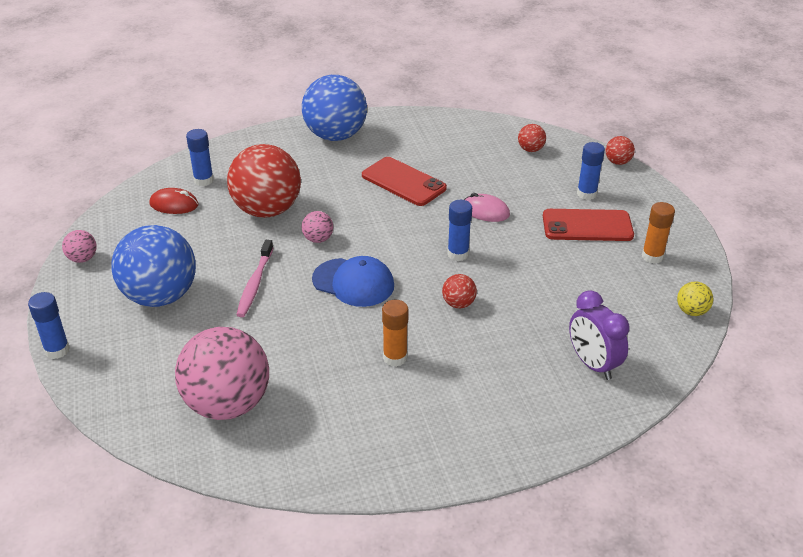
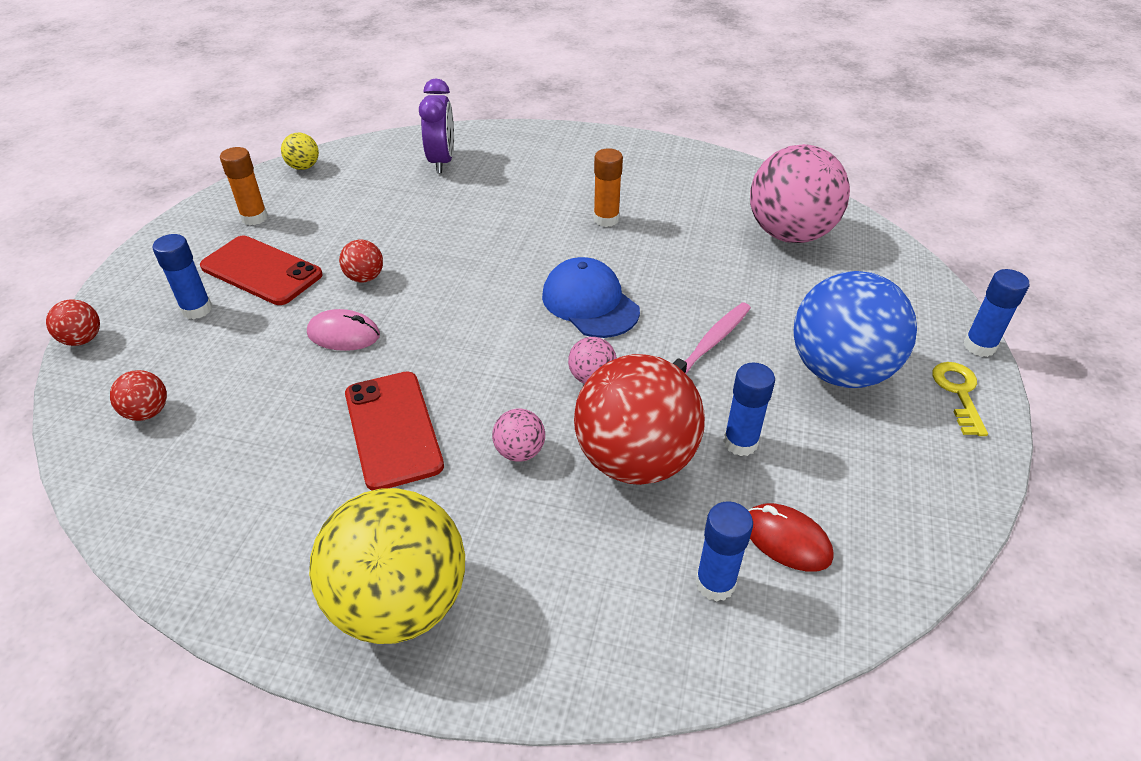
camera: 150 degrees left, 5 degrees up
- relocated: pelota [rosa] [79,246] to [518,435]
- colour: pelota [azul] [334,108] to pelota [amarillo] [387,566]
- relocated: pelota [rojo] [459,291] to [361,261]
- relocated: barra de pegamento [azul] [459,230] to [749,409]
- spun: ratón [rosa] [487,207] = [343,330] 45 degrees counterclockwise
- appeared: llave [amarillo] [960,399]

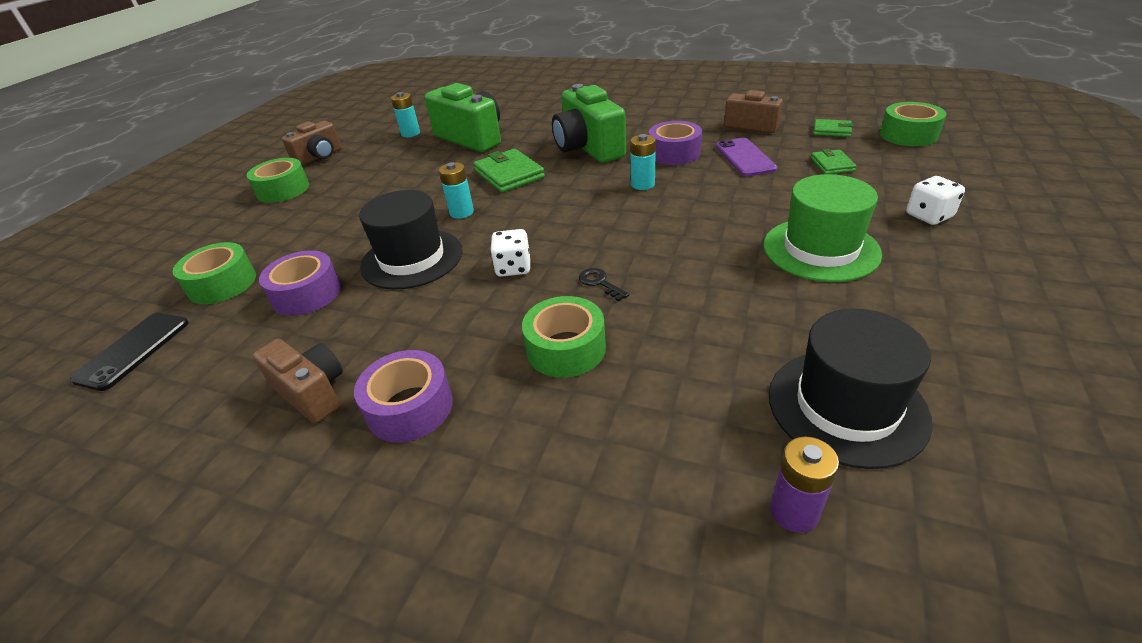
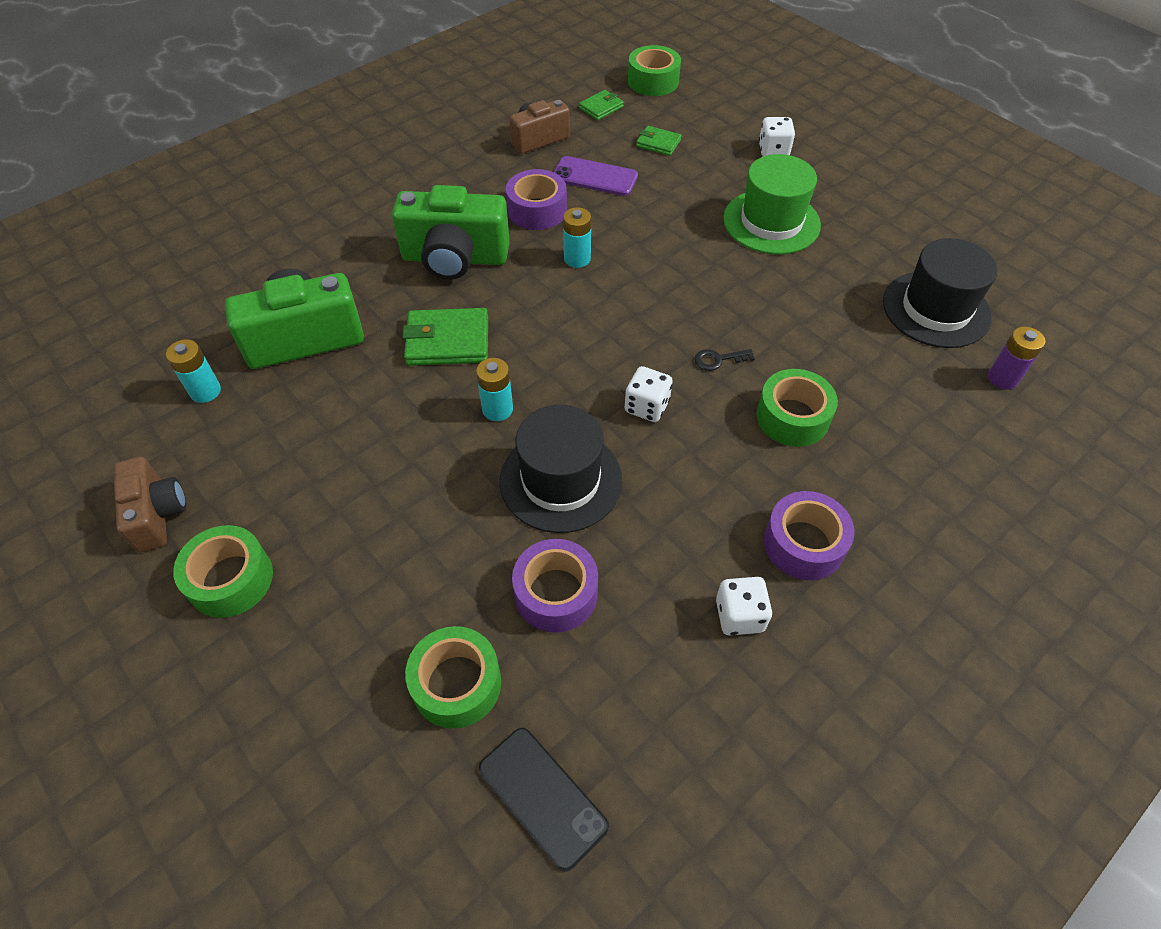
camera: 65 degrees left, 15 degrees up
- exchanged: cámara [marrón] [298,381] to dado [blanco] [744,606]

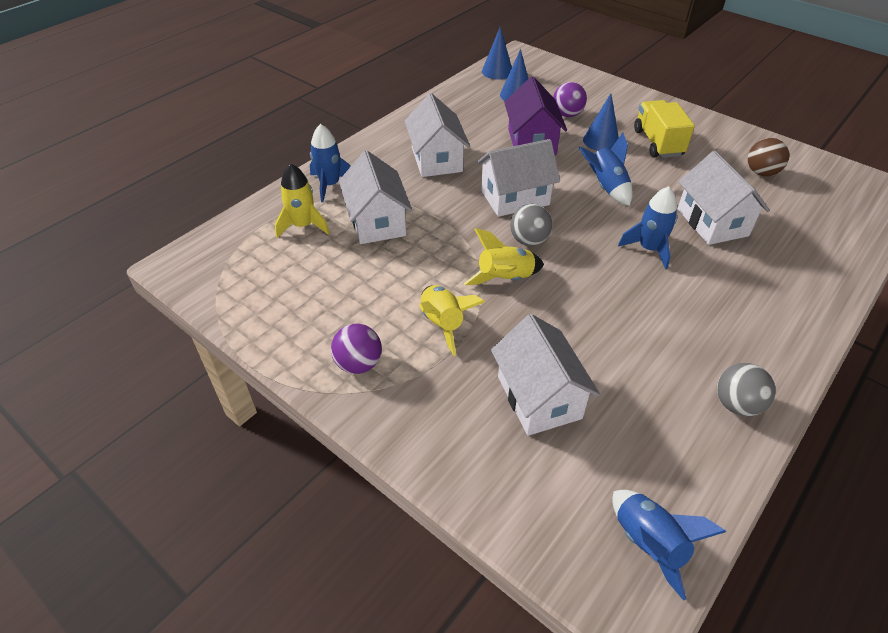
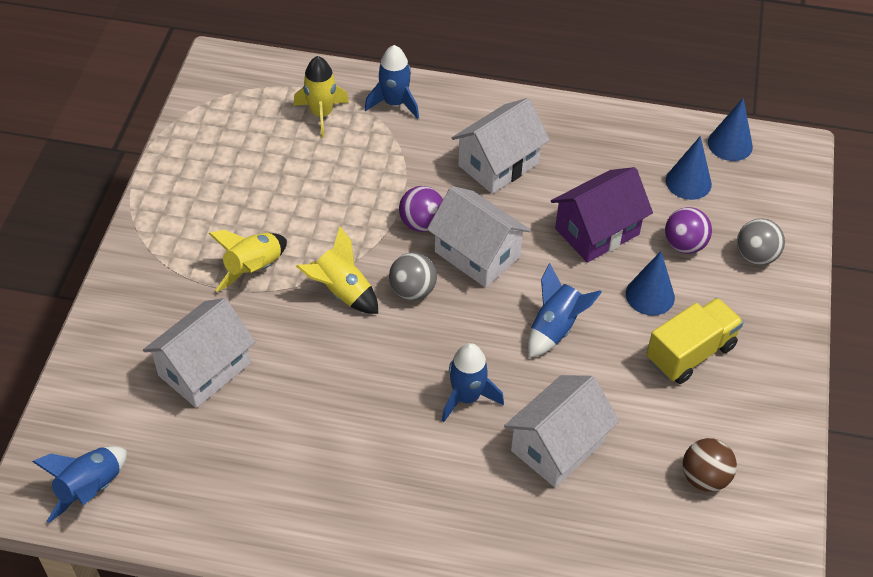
camera: 60 degrees right, 5 degrees up
- relocated: pelota [morado] [356,349] to [421,209]
- missing: casa [blanco] [375,197]
- relocated: pelota [gris] [746,389] to [761,241]

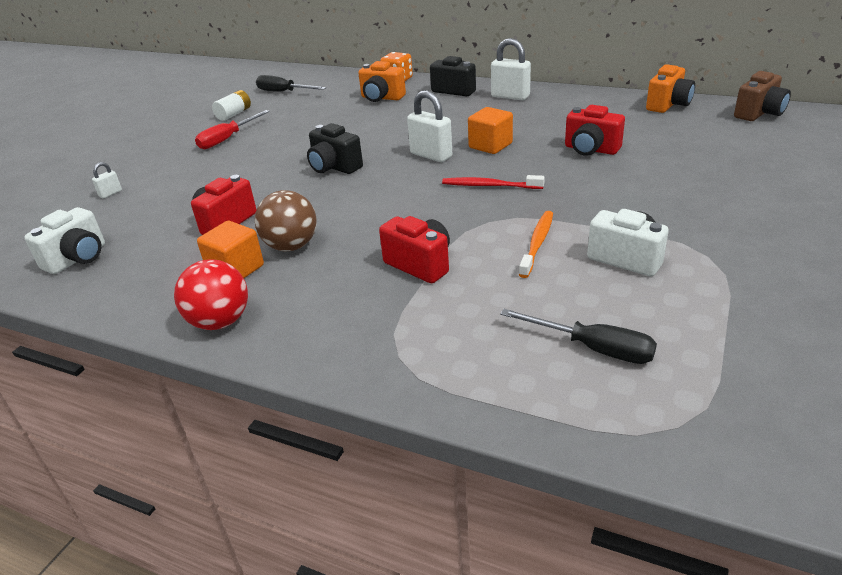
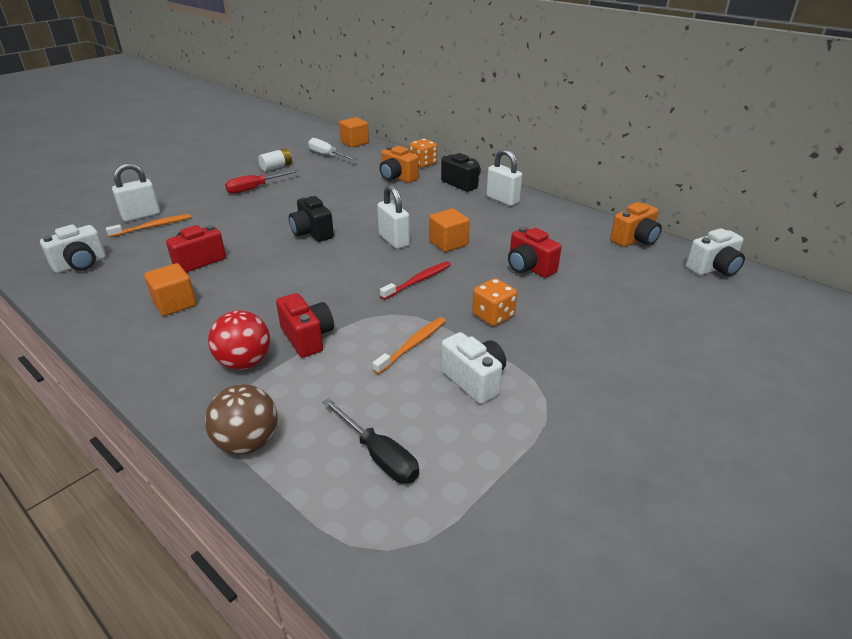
camera: 15 degrees right, 0 degrees up
- size: candado [blanco] [107,180] = [136,192] x2.01
- relocated: pelota [rojo] [211,294] to [239,340]
- relocated: pelota [marrón] [286,220] to [241,419]
- colour: destornillador [negro] [291,83] to destornillador [blanco] [333,149]
- spun: cepillo de dientes [rojo] [493,182] = [415,280] 105 degrees clockwise
- colour: cámara [marrón] [762,96] to cámara [blanco] [715,252]
- appeared: cepillo de dientes [naranja] [148,225]
- appeared: cubo [naranja] [354,132]
- appeared: dado [naranja] [494,302]

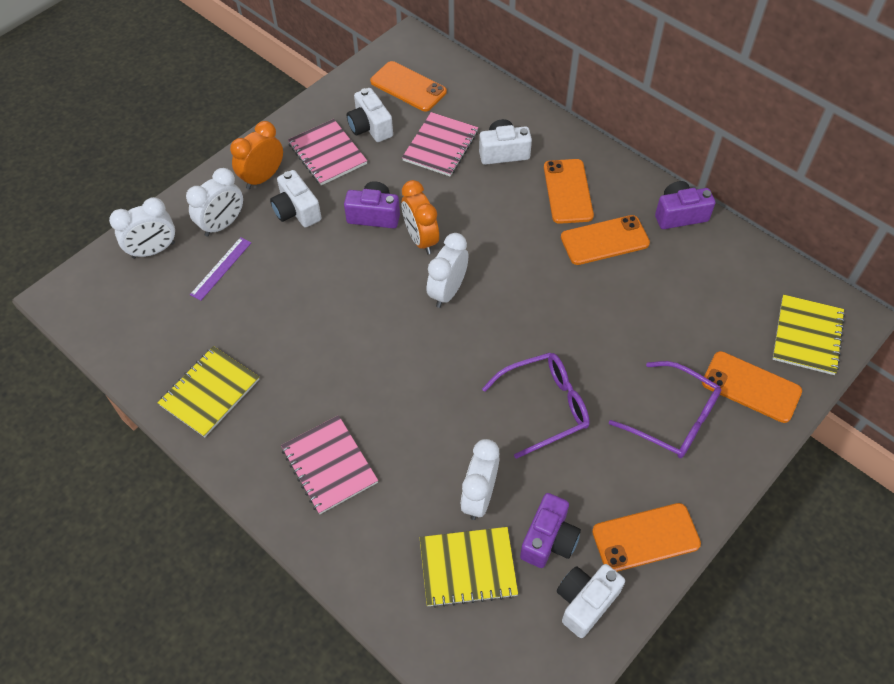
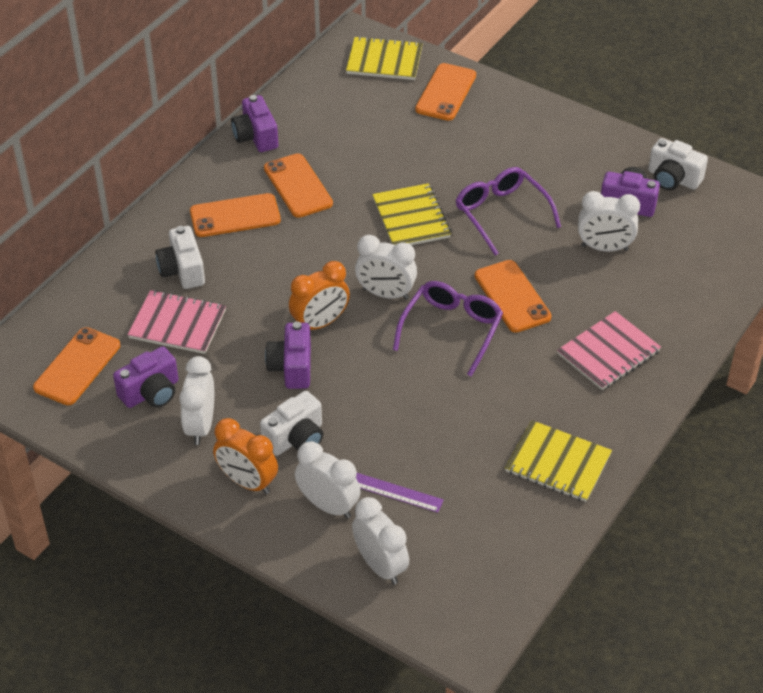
camera: 100 degrees left, 10 degrees down
- exchanged: cuaderno [rosa] [327,152] to despertador [blanco] [196,400]
- colour: cámara [blanco] [370,115] to cámara [morado] [145,377]
- relocated: cuaderno [amarillo] [469,567] to [411,214]
- relocated: móvil [naranja] [646,537] to [513,296]
- relocated: gafas [morado] [665,409] to [448,329]

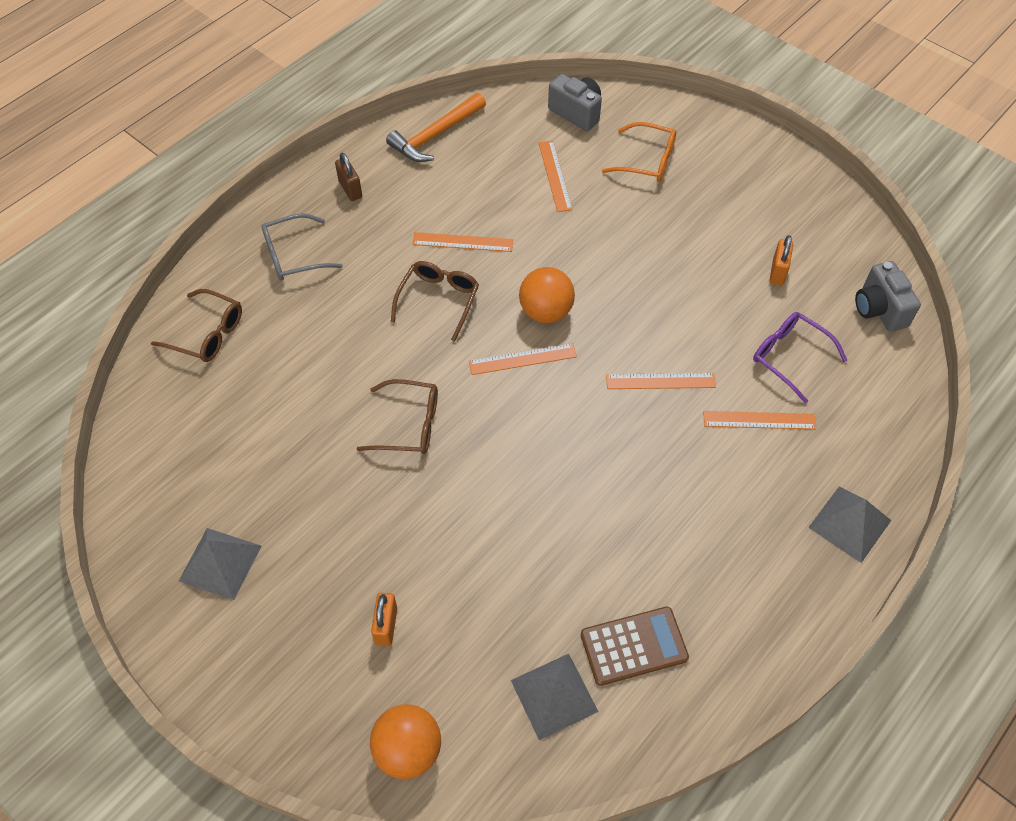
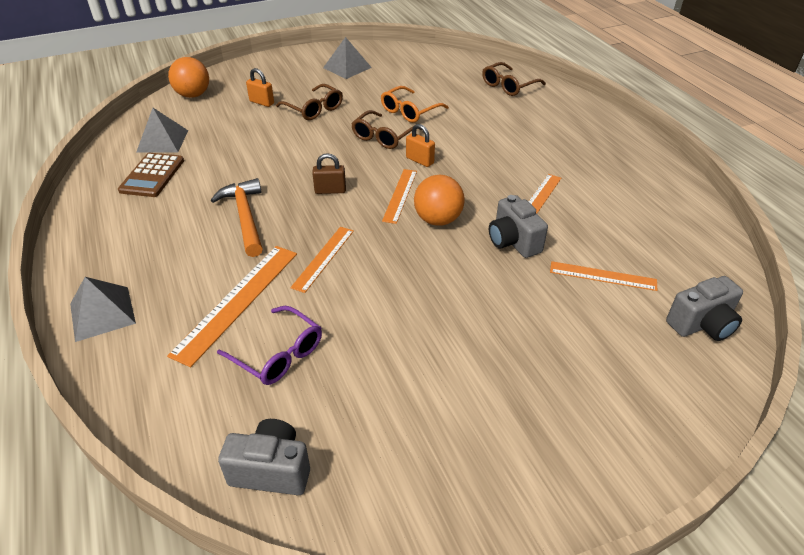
camera: 115 degrees right, 15 degrees down
- missing: gafas [gris] [302,247]
- relocated: candado [marrón] [348,177] to [329,173]
- relocated: martillo [naranja] [436,127] to [237,217]
- relocated: gafas [marrón] [435,301] to [309,102]
- relocated: gafas [naranja] [639,152] to [415,104]
- size: regla [naranja] [759,420] = [232,306] x1.60
- spun: gafas [morado] [800,357] = [269,345] 60 degrees clockwise
- relocated: candado [naranja] [781,260] to [420,145]
- appeared: cámara [gris] [518,226]

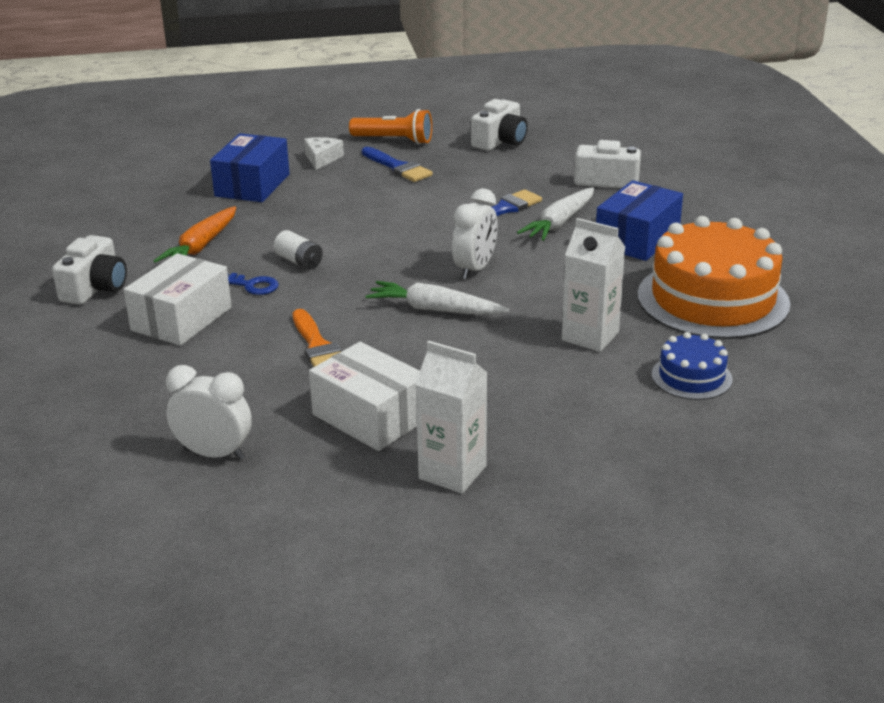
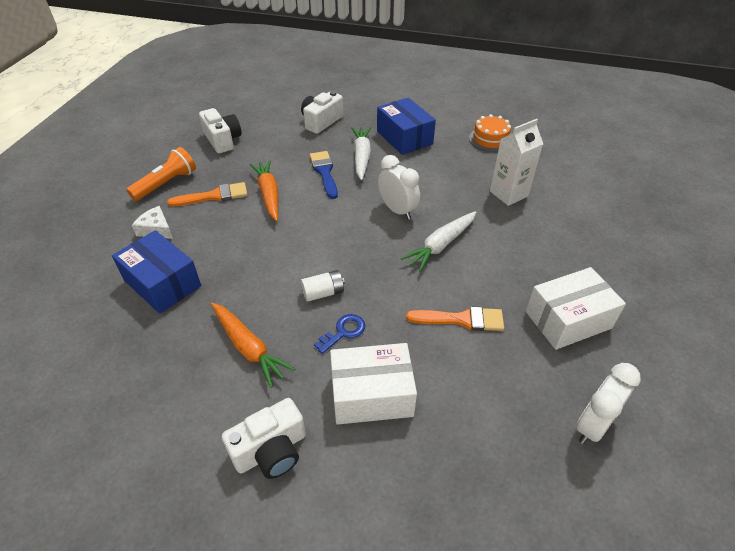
camera: 65 degrees left, 15 degrees up
- spun: cámara [blanco] [89,270] = [264,438] 105 degrees clockwise
- spun: caja [blanco] [178,299] = [373,384] 60 degrees counterclockwise
- colour: pincel [azul] [397,164] to pincel [naranja] [207,194]
- missing: cartón de leche [blanco] [451,417]
- spun: zanahoria [blanco] [555,214] = [361,153] 150 degrees counterclockwise
- size: tarta [naranja] [714,277] = [490,133] x0.48
- missing: tarta [azul] [692,366]
- appeared: zanahoria [naranja] [263,190]

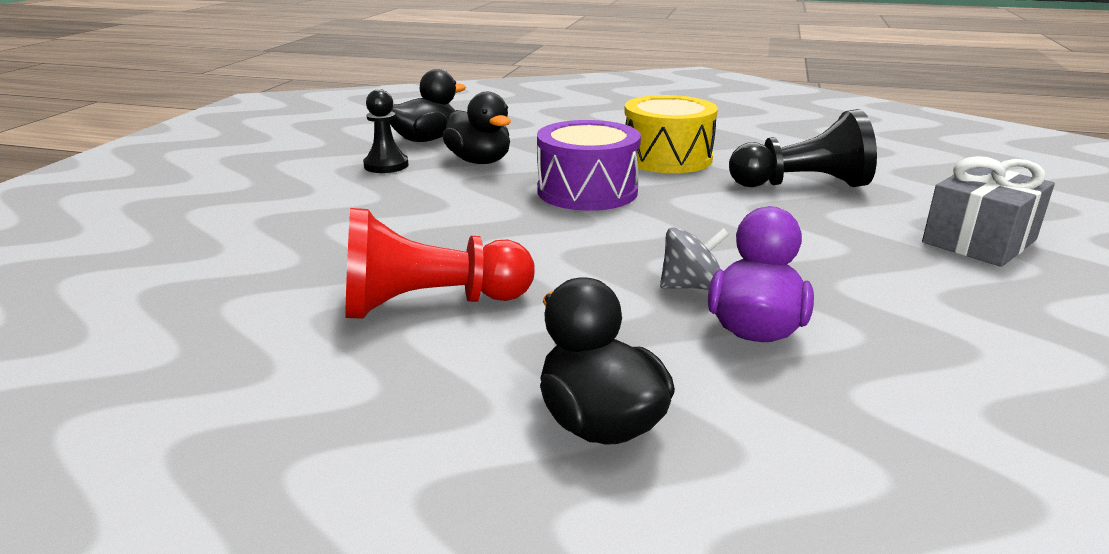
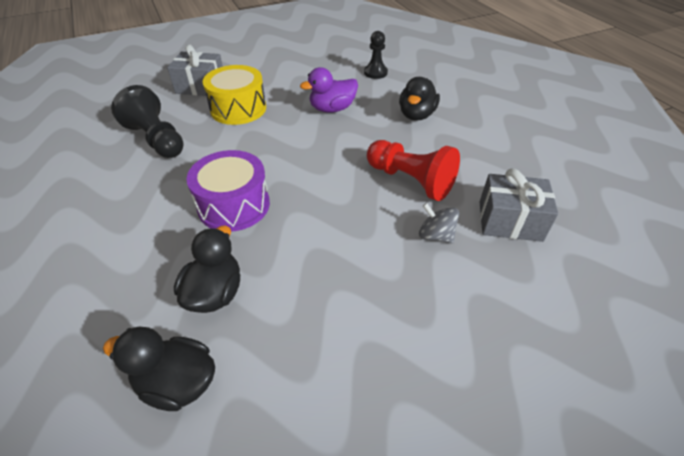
camera: 130 degrees left, 20 degrees up
- relocated: peón [negro] [386,131] to [376,55]
- relocated: tambor [amarillo] [671,134] to [234,95]
- relocated: peonza [gris] [694,258] to [439,223]
- appeared: regalo [gris] [519,205]

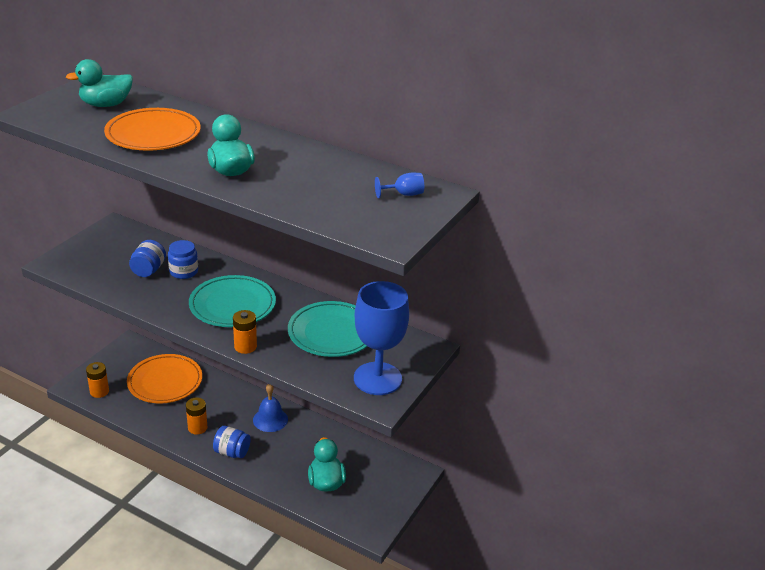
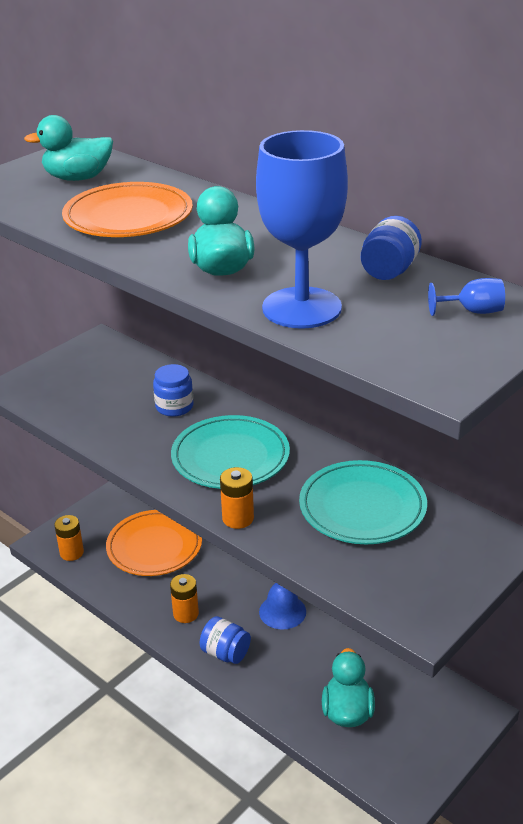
camera: 15 degrees right, 0 degrees up
- relocated: tarro [azul] [147,258] to [391,248]
- relocated: copa [azul] [381,338] to [302,229]

